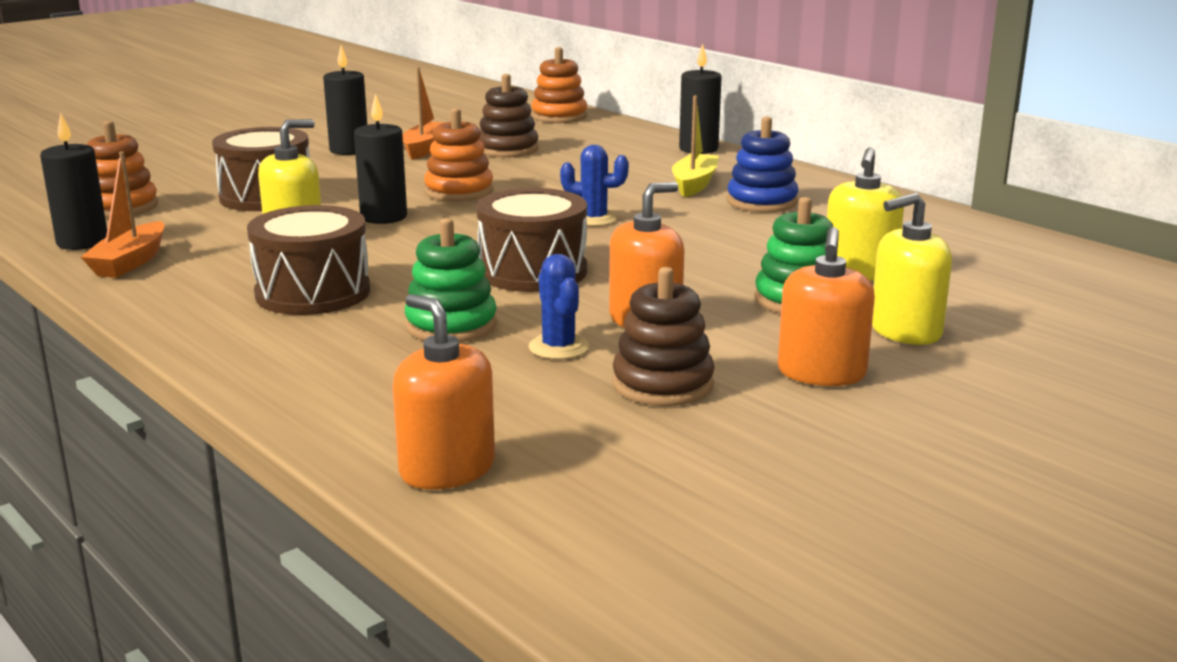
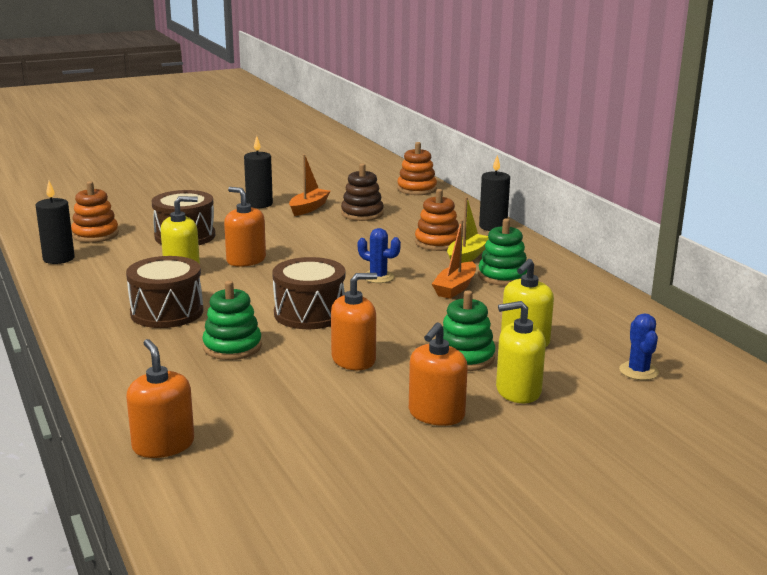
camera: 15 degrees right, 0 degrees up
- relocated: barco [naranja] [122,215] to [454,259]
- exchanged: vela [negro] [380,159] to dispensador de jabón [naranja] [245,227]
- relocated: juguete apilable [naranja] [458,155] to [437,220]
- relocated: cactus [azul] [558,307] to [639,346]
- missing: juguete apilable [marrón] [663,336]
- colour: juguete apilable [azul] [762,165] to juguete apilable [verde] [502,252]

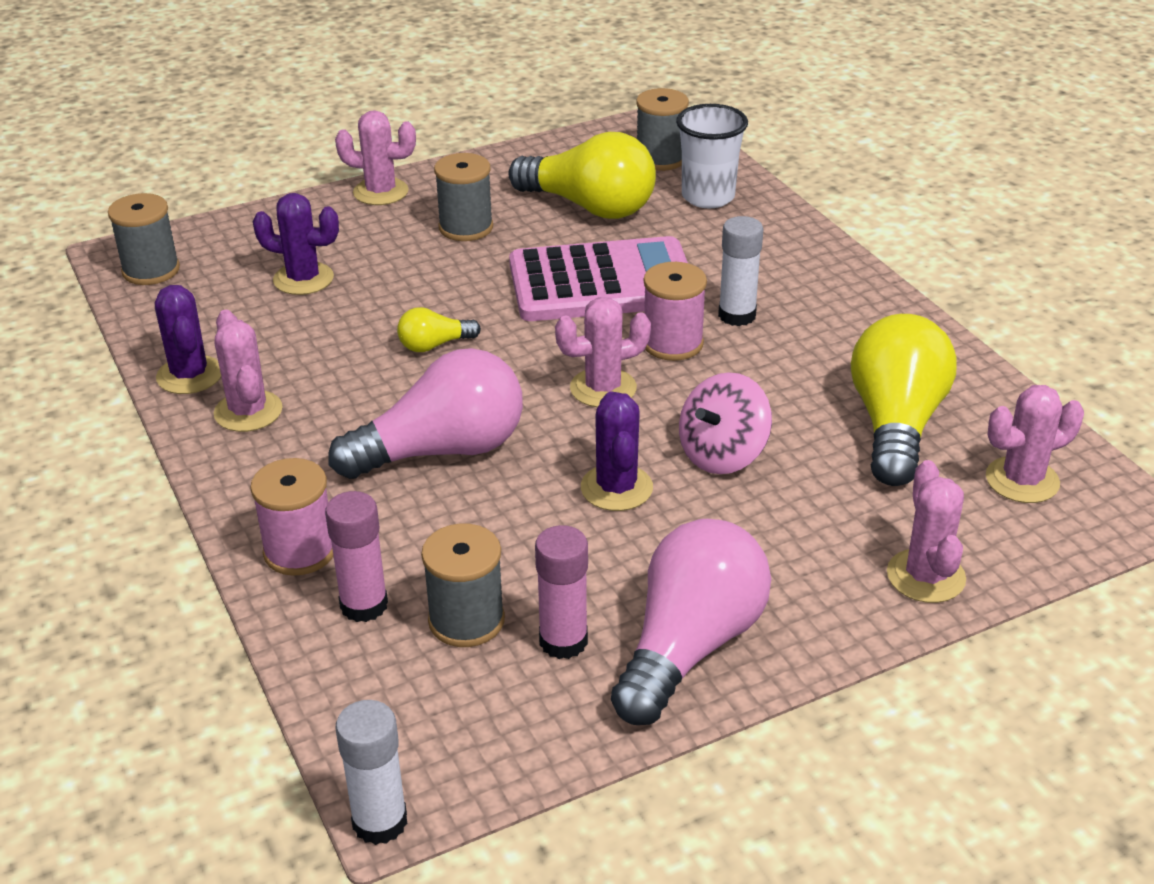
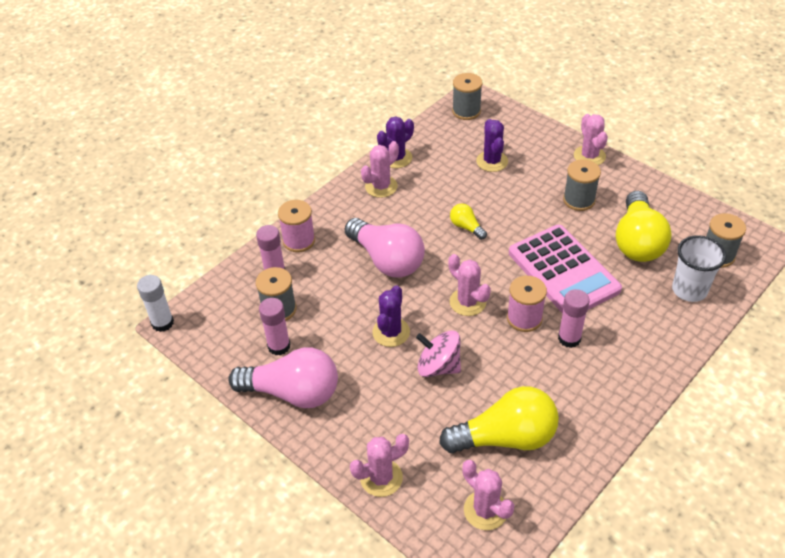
camera: 70 degrees right, 10 degrees up
- spun: cactus [morado] [617,451] = [391,316] 45 degrees counterclockwise
- colour: barra de pegamento [blanco] [740,271] to barra de pegamento [rosa] [574,318]

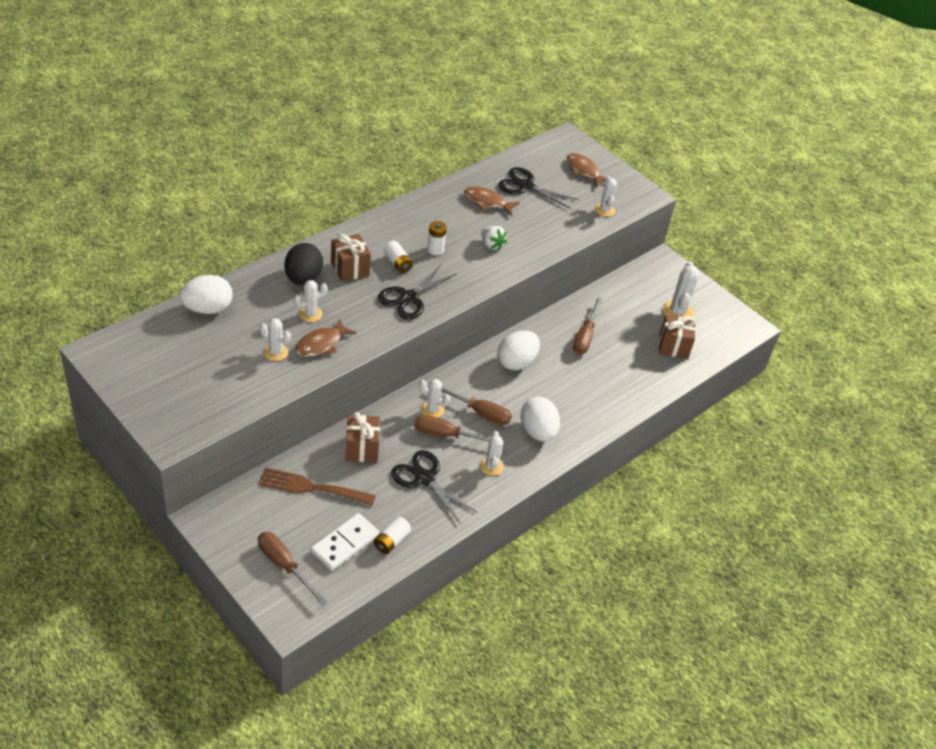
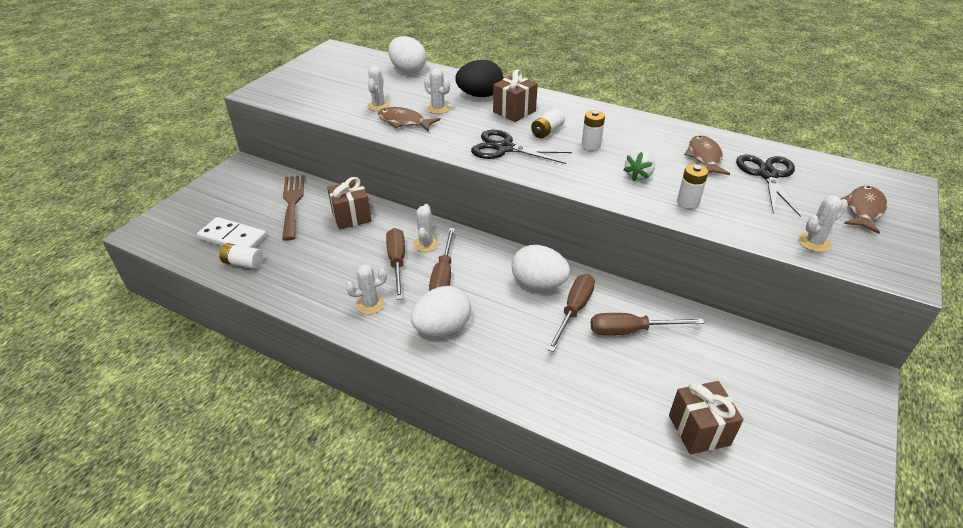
camera: 75 degrees right, 5 degrees down
- relocated: destornillador [marrón] [292,568] to [571,313]
- missing: tijeras [negro] [434,487]
- missing: cactus [blanco] [681,290]
- appeared: pila [blanco] [692,186]

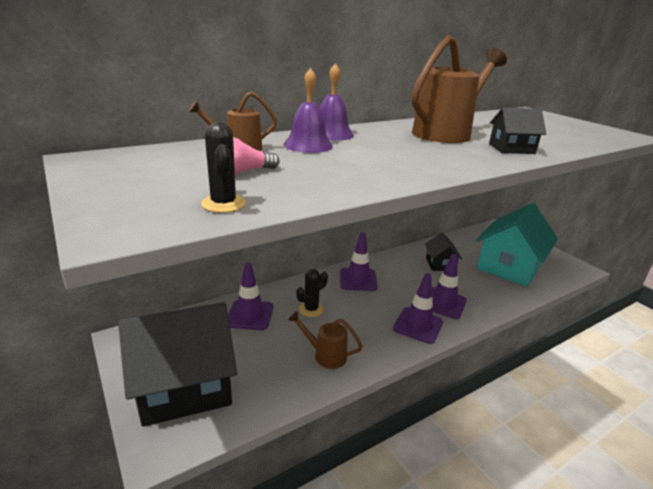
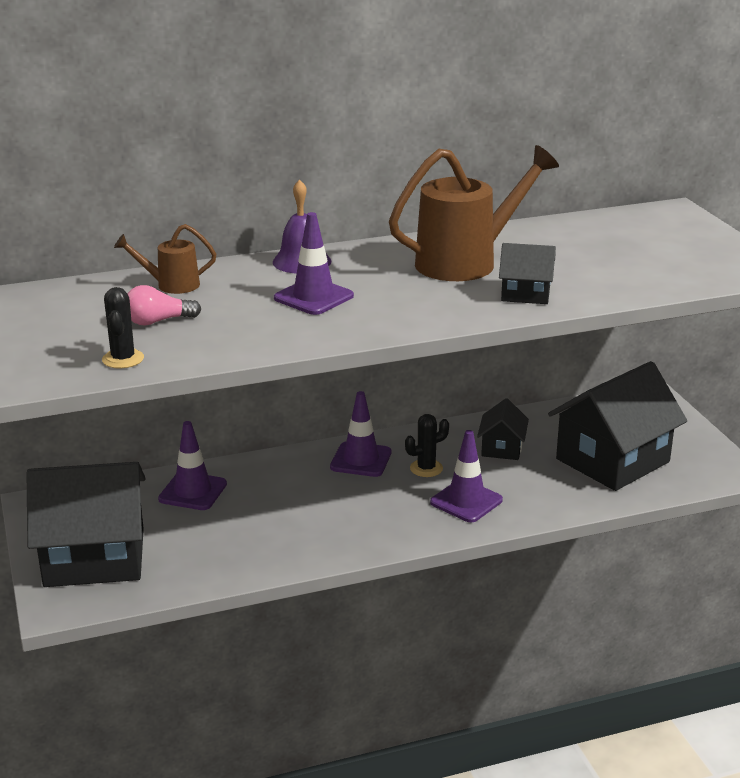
camera: 15 degrees right, 0 degrees up
- missing: campana [morado] [308,110]
- missing: regadera [marrón] [325,340]
- relocated: cactus [negro] [312,293] to [427,445]
- relocated: cono de tráfico [morado] [418,308] to [314,263]
- colour: casa [turquesa] [517,245] to casa [negro] [617,426]

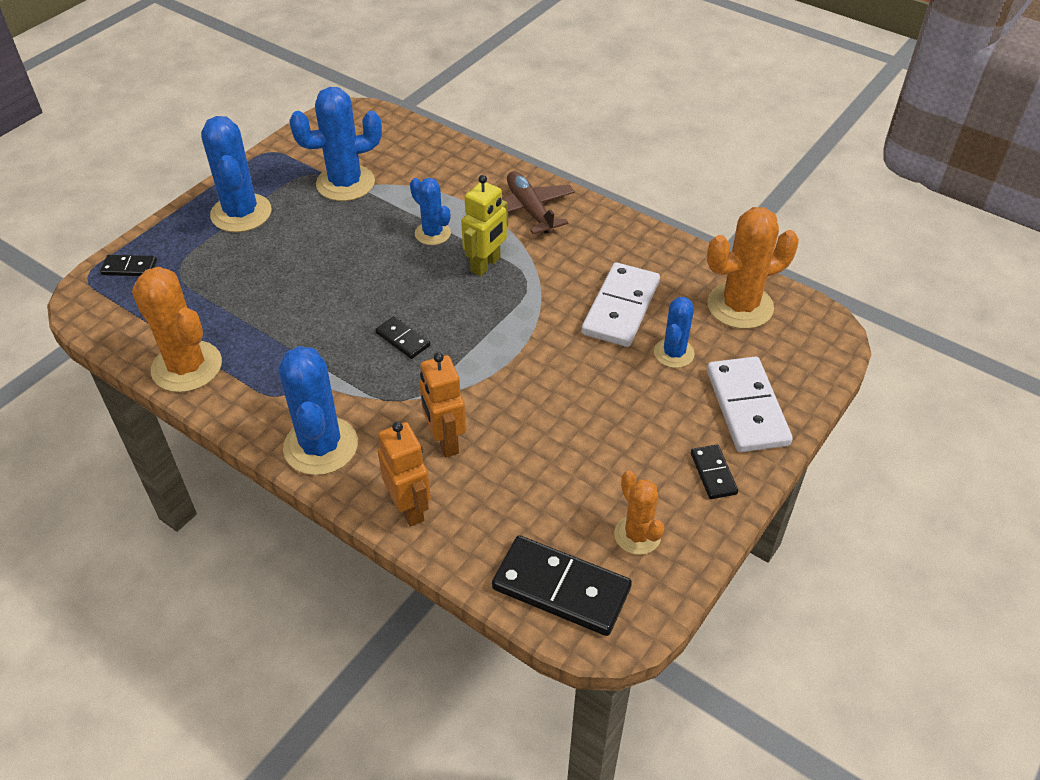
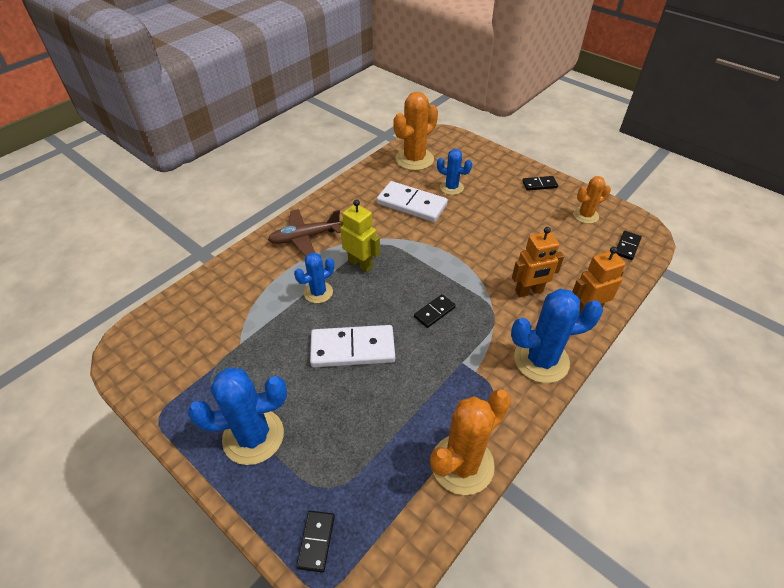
camera: 85 degrees left, 0 degrees up
- missing: cactus [azul] [335,144]
- size: ficha de dominó [negro] [562,585] = [629,245] x0.51
- spun: cactus [naranja] [753,268] = [415,131] 60 degrees clockwise
- relocated: ficha de dominó [blanco] [750,404] to [352,346]

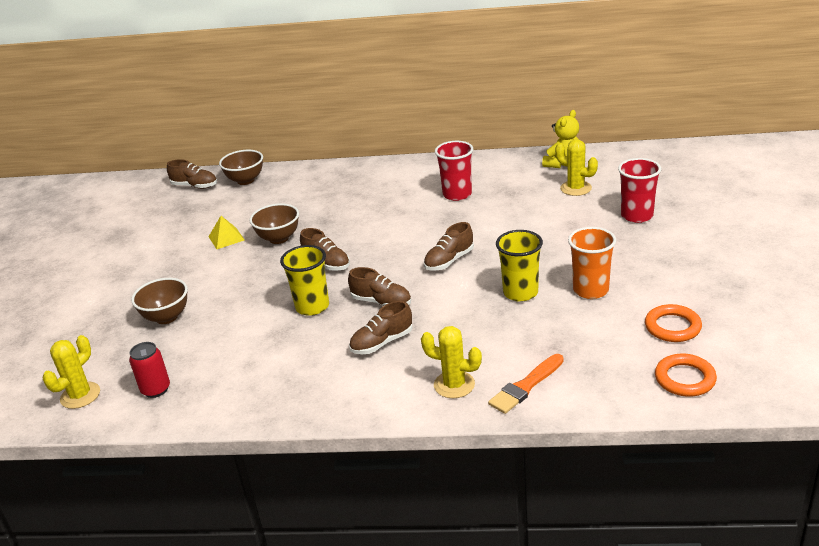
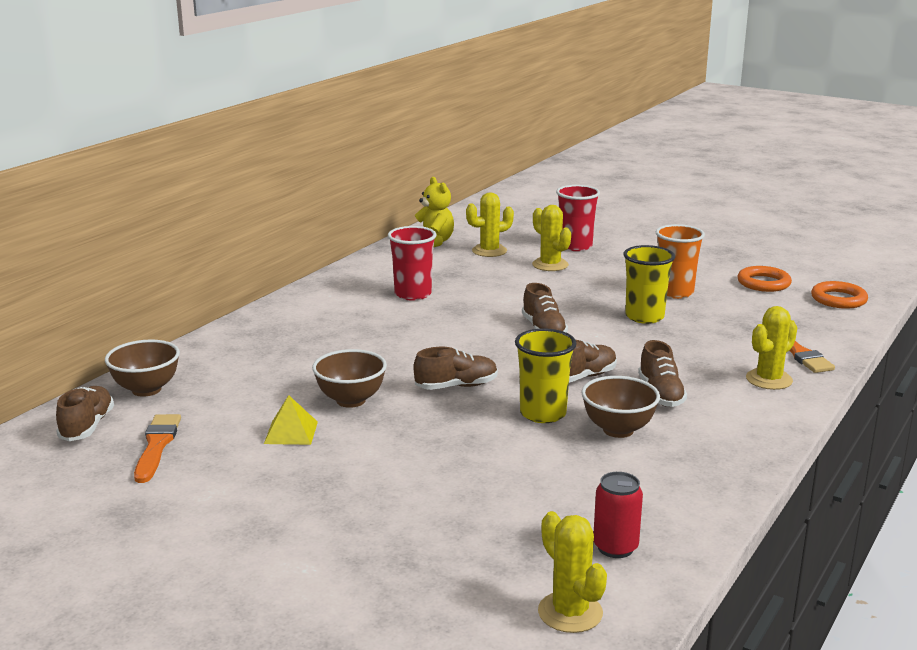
camera: 65 degrees left, 10 degrees down
- relocated: cuenco [marrón] [159,301] to [621,407]
- spun: zapato [marrón] [192,174] = [85,413] 45 degrees counterclockwise
- appeared: pincel [naranja] [157,448]
- appeared: cactus [amarillo] [551,238]

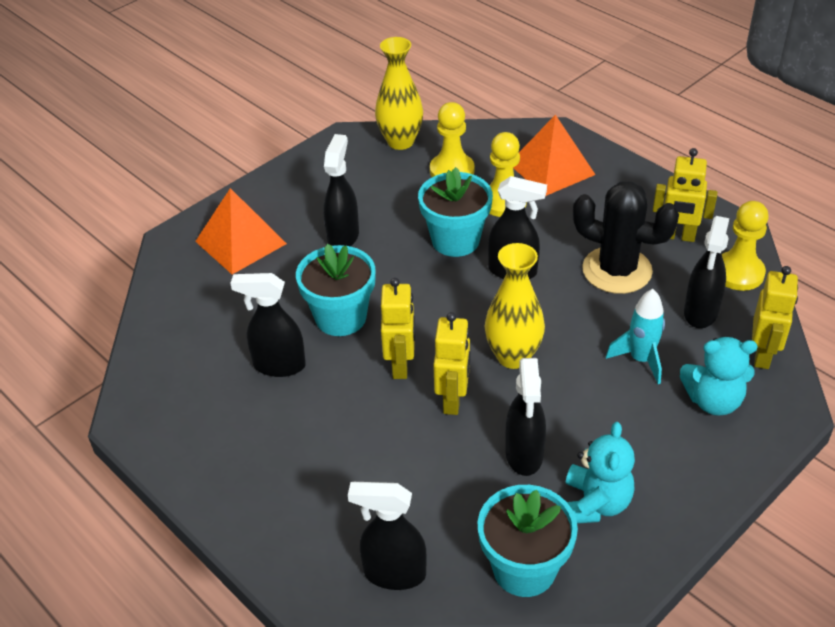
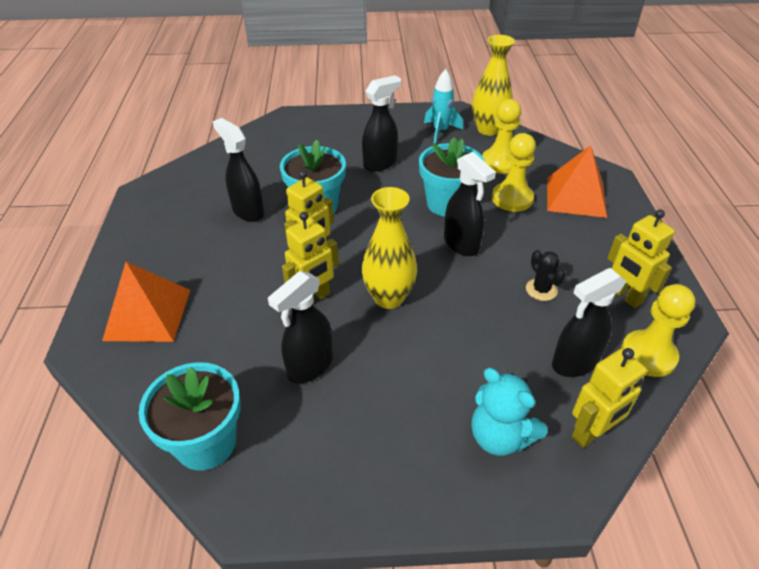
camera: 40 degrees right, 0 degrees up
- relocated: pirámide [naranja] [241,231] to [146,302]
- missing: pulverizador [negro] [387,536]
- missing: osito [turquesa] [600,473]
- size: cactus [negro] [626,237] = [546,275] x0.47
- relocated: cohete [turquesa] [635,336] to [443,106]

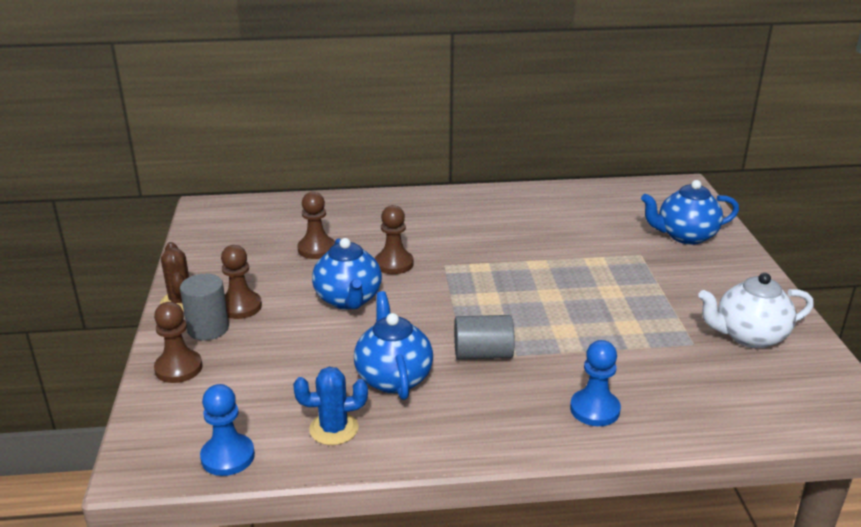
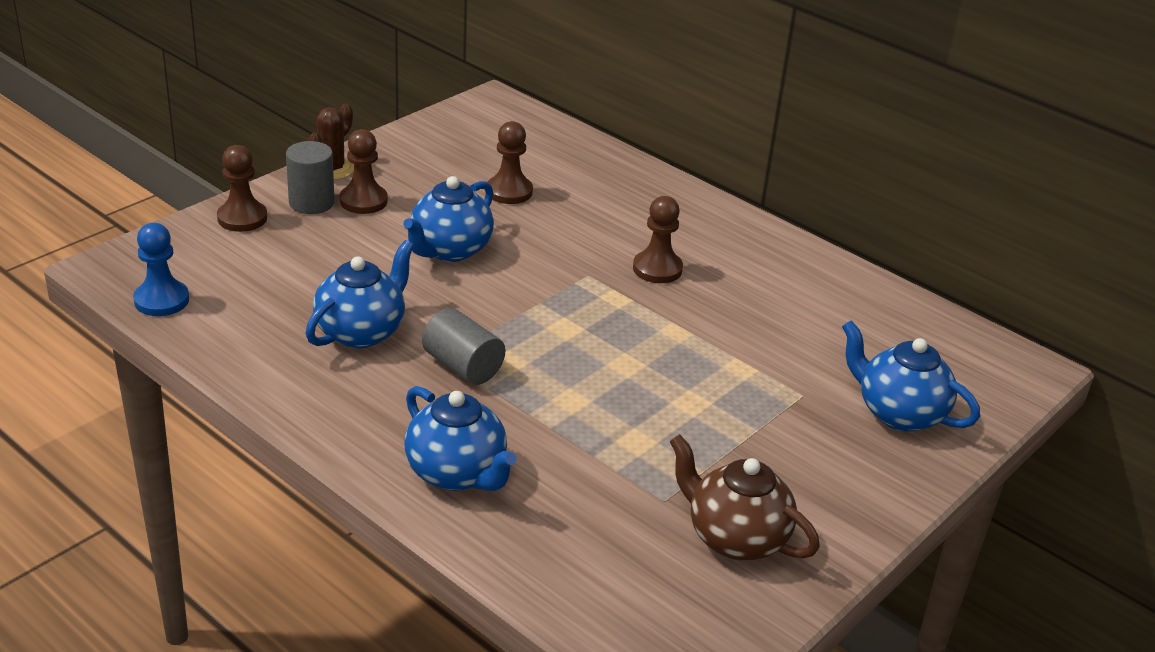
camera: 45 degrees right, 5 degrees up
- missing: cactus [azul] [330,406]
- relocated: peón [marrón] [394,239] to [658,239]
- exchanged: peón [azul] [595,383] to tetera [azul] [460,438]
- colour: tetera [blanco] [756,310] to tetera [marrón] [745,497]

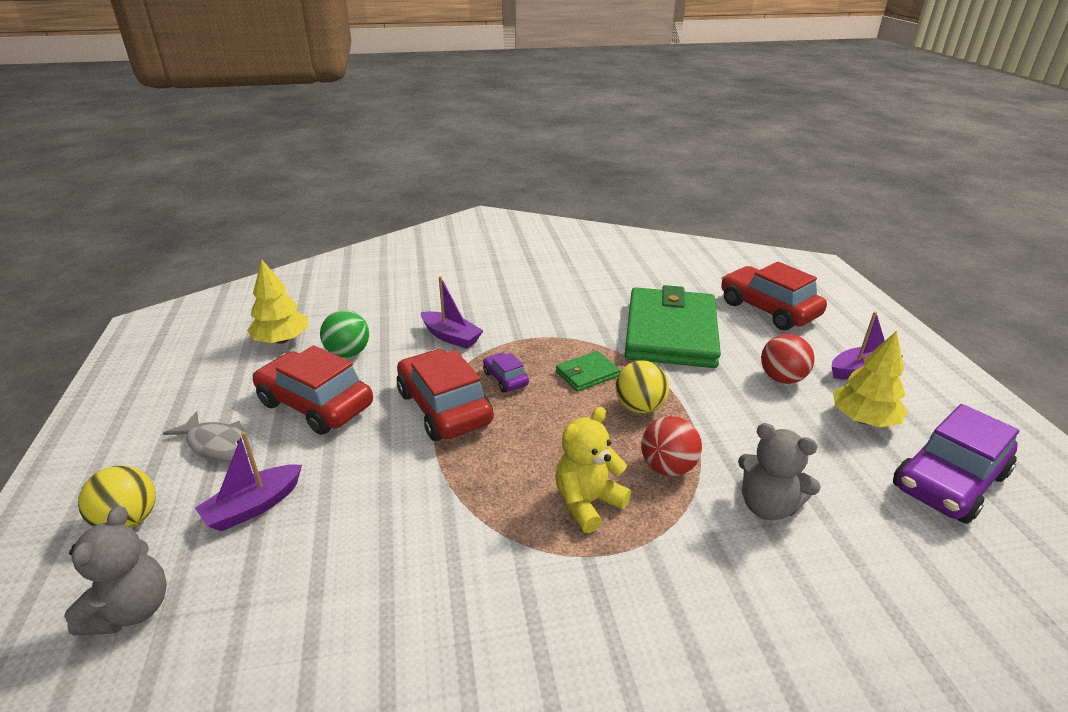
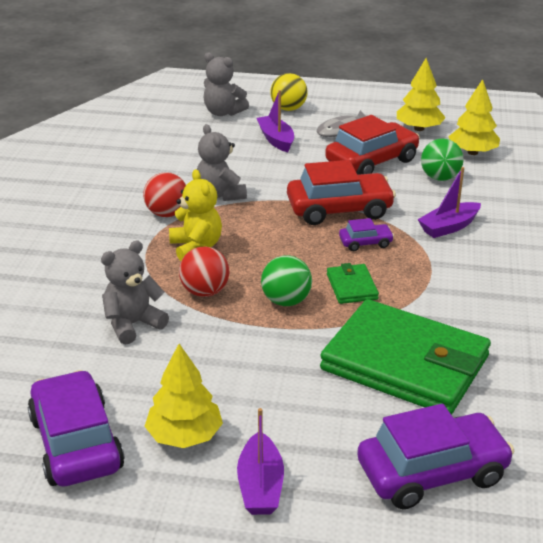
camera: 110 degrees right, 0 degrees up
- colour: pelota [amarillo] [642,387] to pelota [verde] [286,280]
- colour: coche [rojo] [774,296] to coche [morado] [436,456]
- relocated: pelota [rojo] [787,359] to [164,194]
- appeared: osito [gris] [222,162]
- appeared: árbol [amarillo] [421,94]

